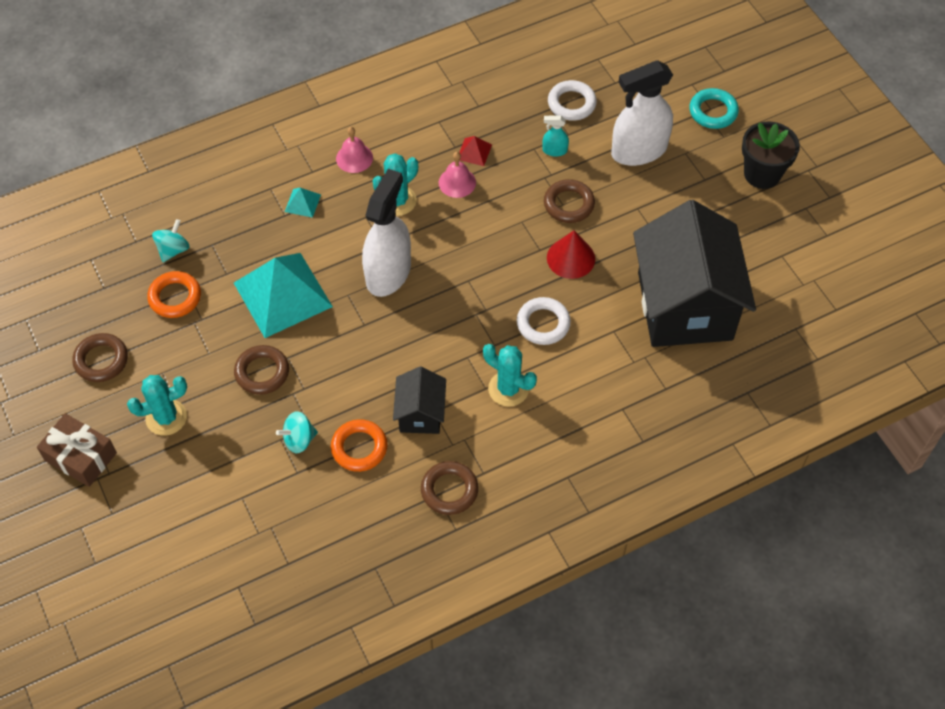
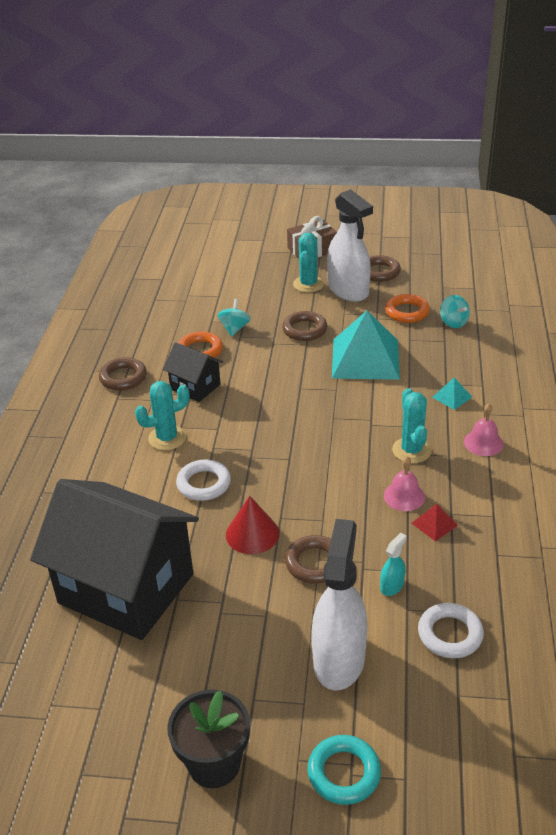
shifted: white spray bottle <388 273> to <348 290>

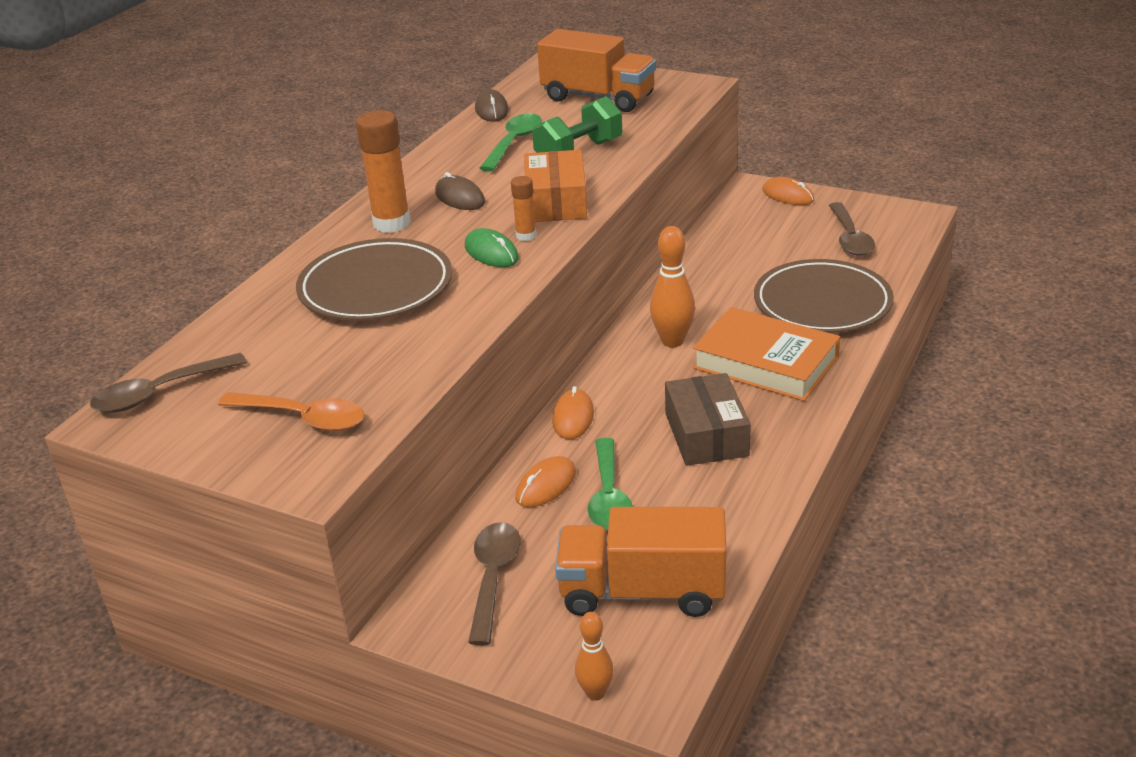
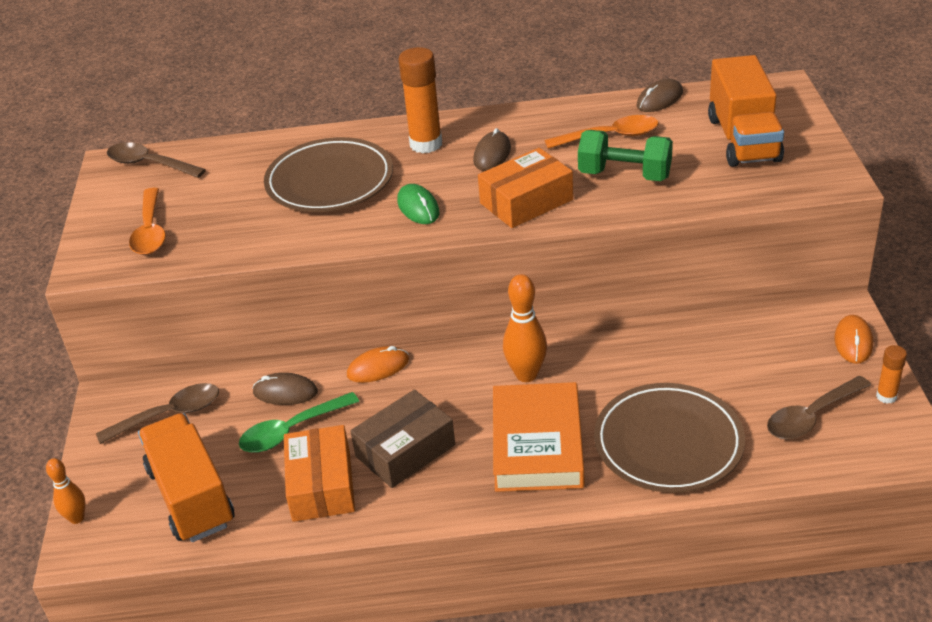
new: orange box <321 485>
shifted: orange glue stick <526 236> to <886 396>
repainted: green spoon <514 143> to orange spoon <610 136>; orange mouse <546 485> to brown mouse <285 392>
rotated: green mouse <491 253> = <418 207> 45 degrees counterclockwise

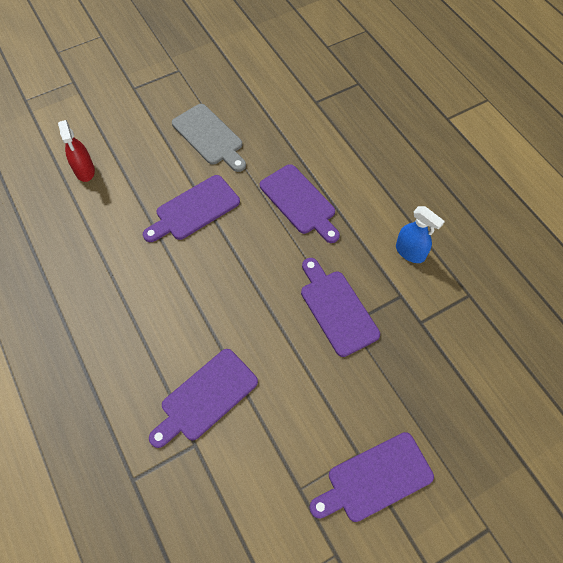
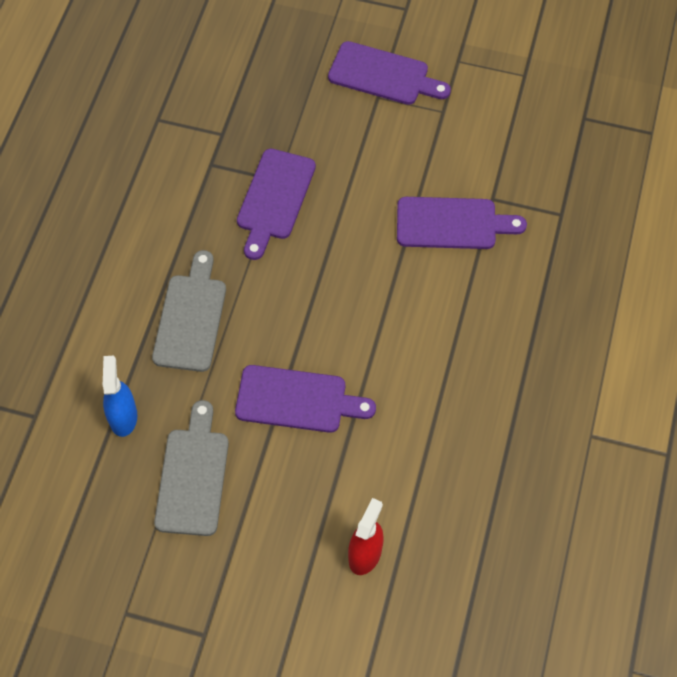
shifted: blue spray bottle <410 252> to <123 417>
repainted: purple cutting board <299 202> to grey cutting board <191 317>

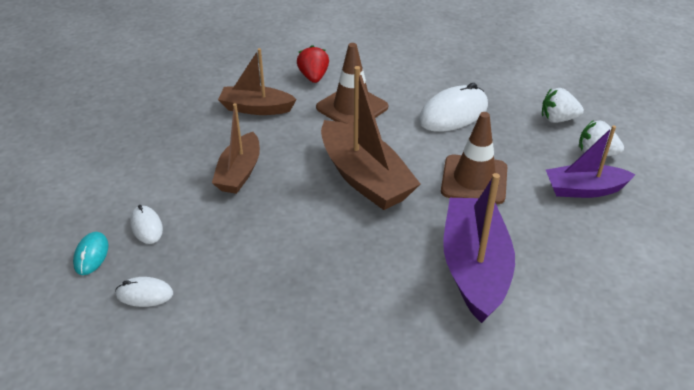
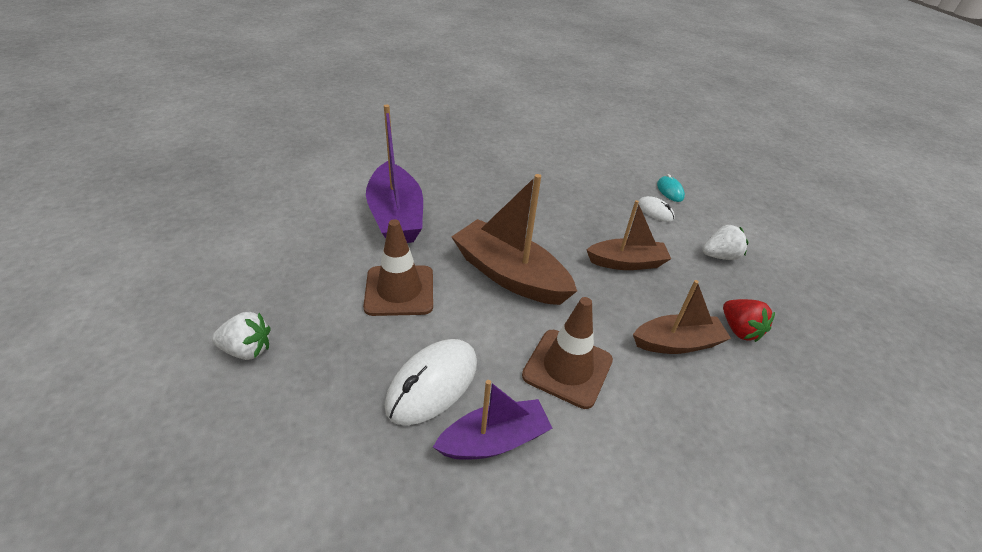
gone: white mouse <144 294>
shifted: red strawberry <313 77> to <739 330>; white strawberry <557 119> to <719 256>; purple boat <584 189> to <494 440>
rotated: brown boat <239 172> = <626 262> 90 degrees clockwise

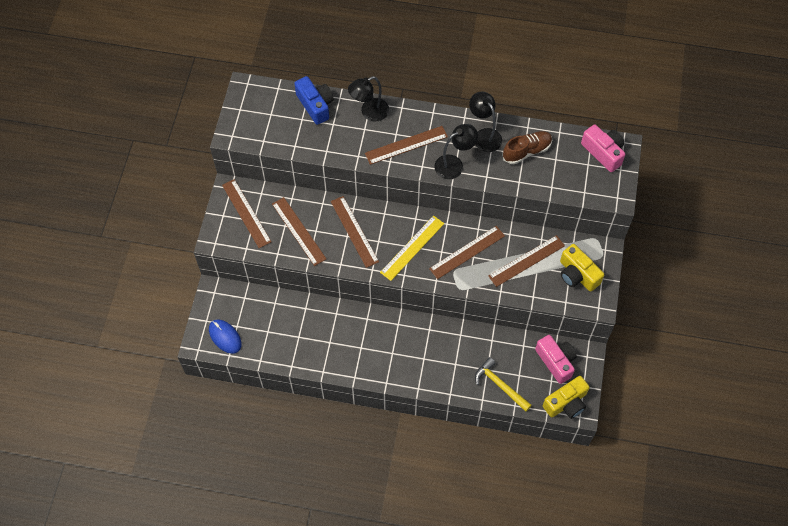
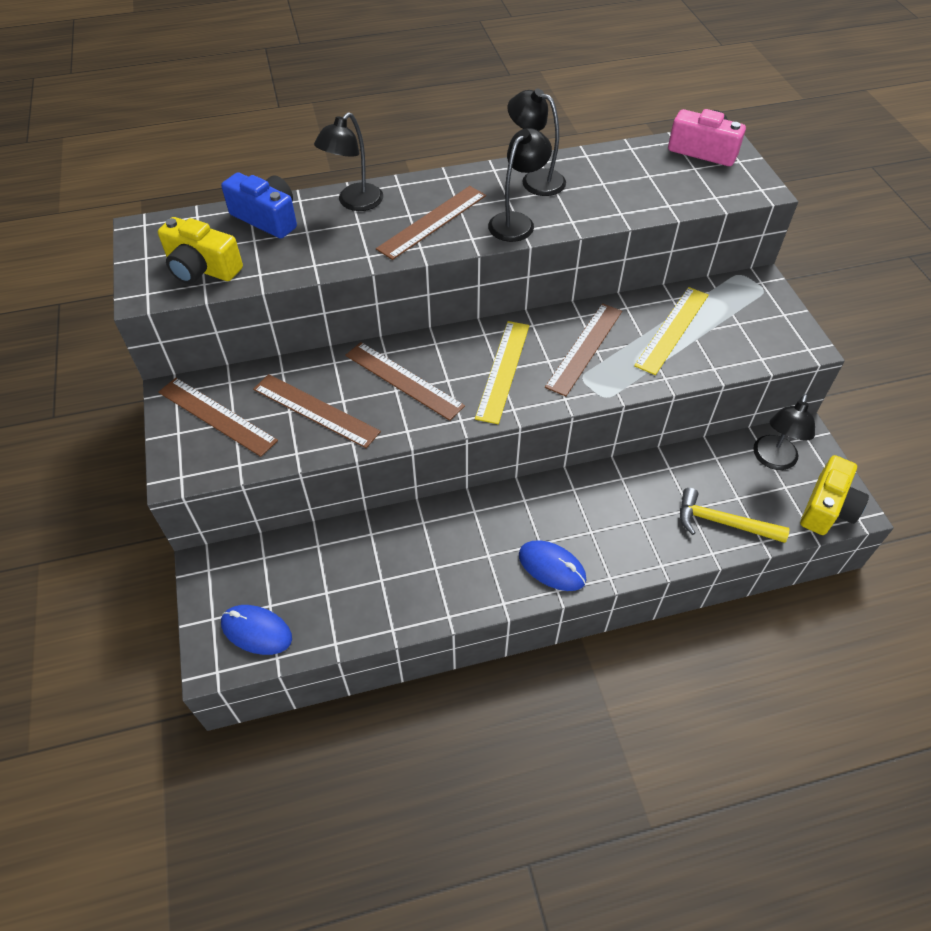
gone: brown shoe <526 151>
new: blue mouse <552 567>
shifted: yellow camera <577 274> to <202 268>
swapped: pink camera <556 361> to black lamp <773 460>
repainted: brown ruler <526 261> to yellow ruler <672 329>

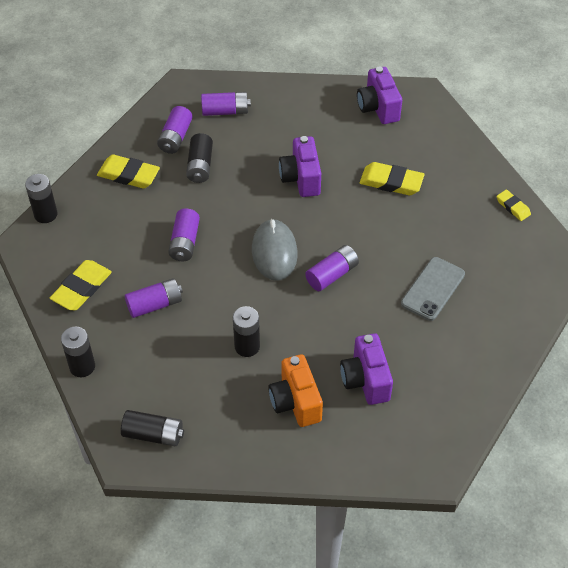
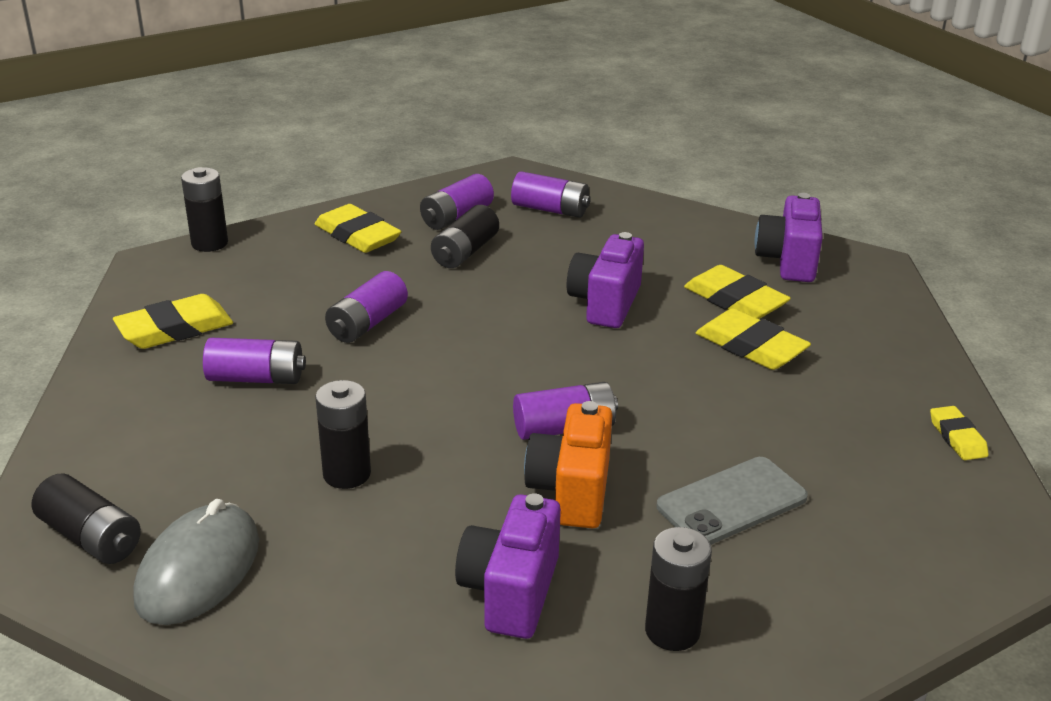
new: yellow eraser <735 300>
shifted: black battery <82 366> to <672 631>; grey mouse <274 252> to <198 569>; orange camera <295 402> to <571 491>

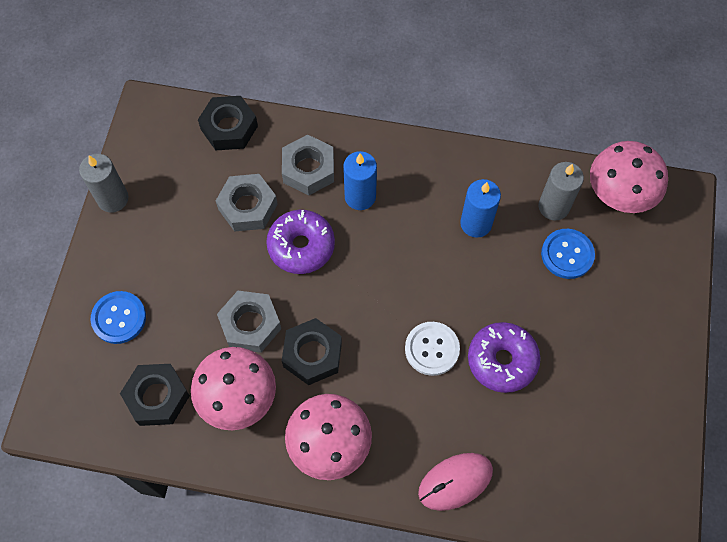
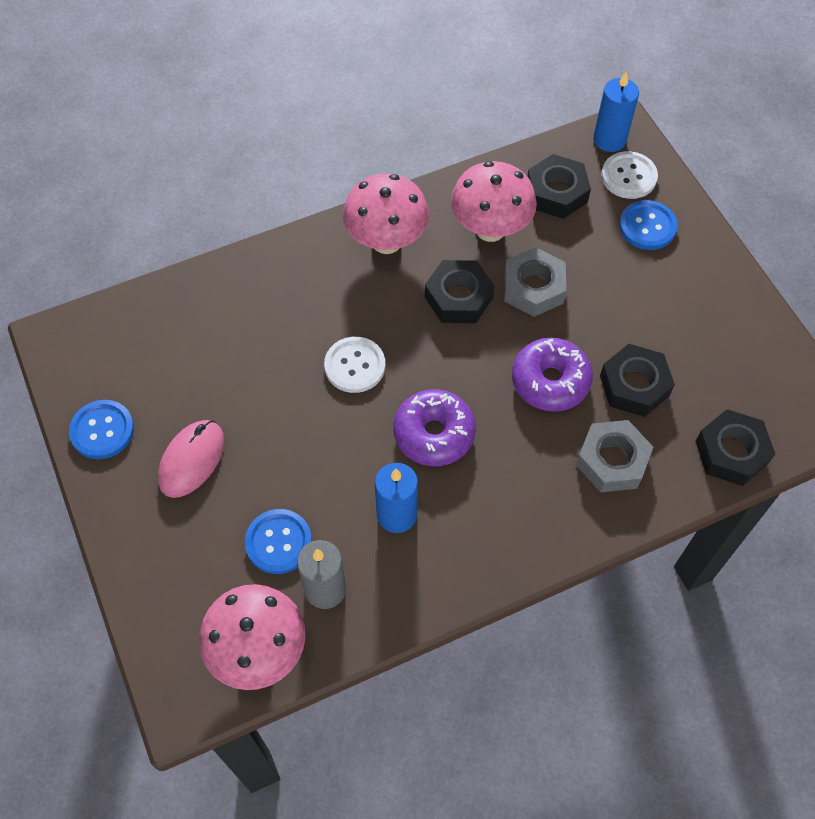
gone: grey candle <113 199>
new: blue button <102 430>; white button <628 176>
shifted: blue candle <360 196> to <609 139>; pink mouse <455 482> to <191 460>; purple donut <502 360> to <434 434>
repainted: grey nut <248 206> to black nut <634 385>

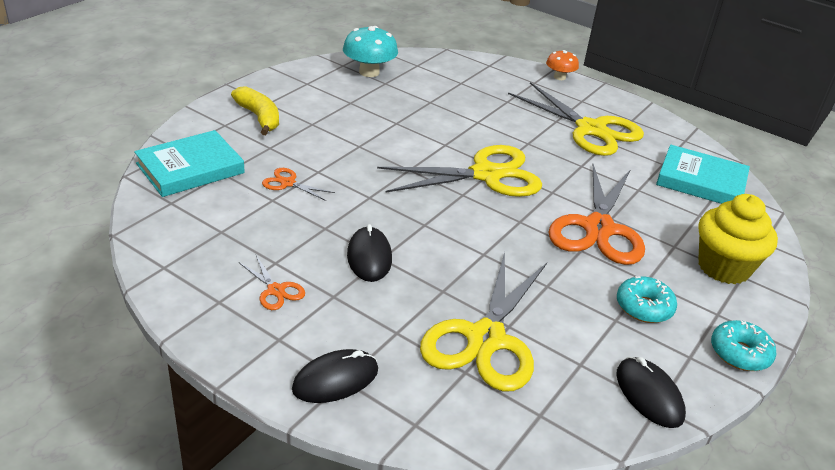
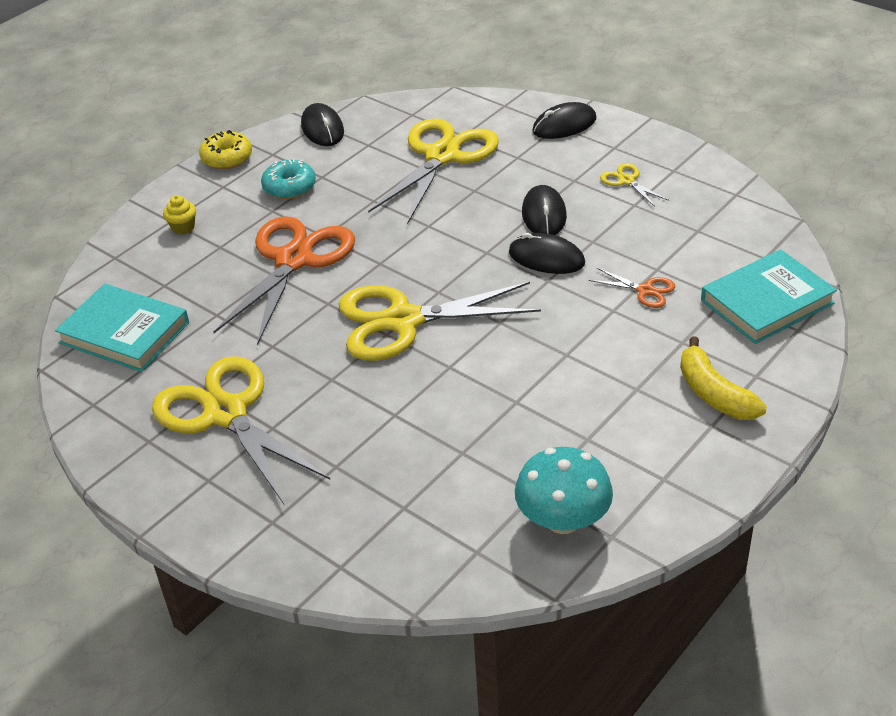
gone: orange mushroom <559 77>
new: black mouse <546 258>
repainted: orange scissors <276 290> to yellow scissors <626 181>; turquoise donut <739 353> to yellow donut <227 158>
scaled: yellow cupcake <723 267> = <183 227> x0.43

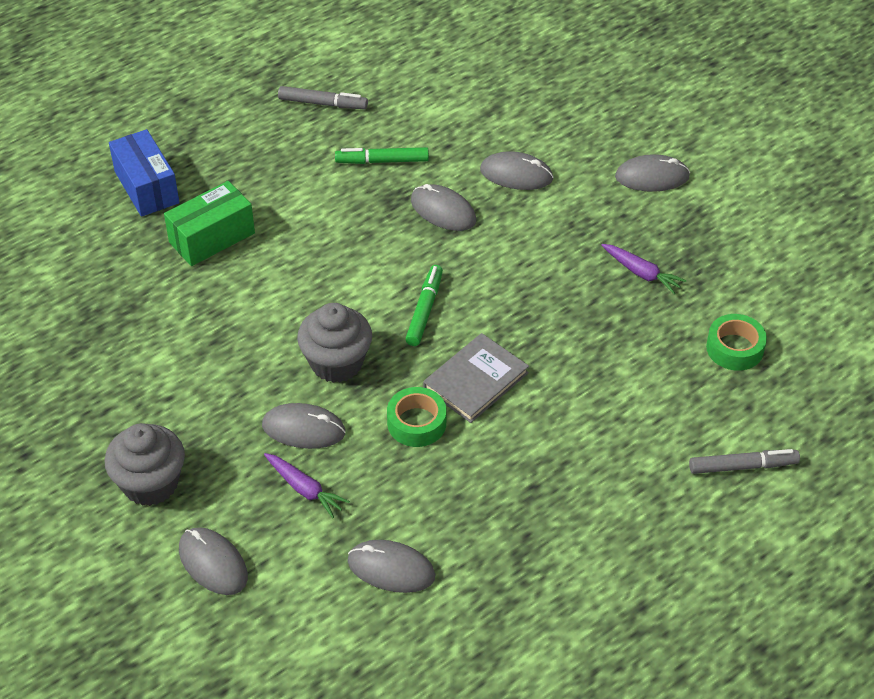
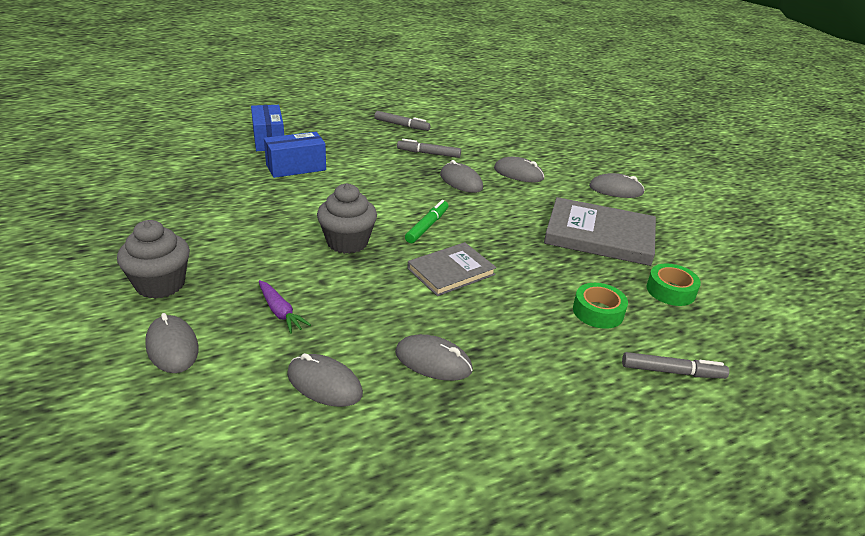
shifted: grey mouse <303 429> to <433 361>; green tape <416 423> to <598 312>
swapped: purple carrot <641 273> to grey book <599 235>
repainted: green box <212 238> to blue box <296 167>; green marker <382 161> to grey marker <428 153>

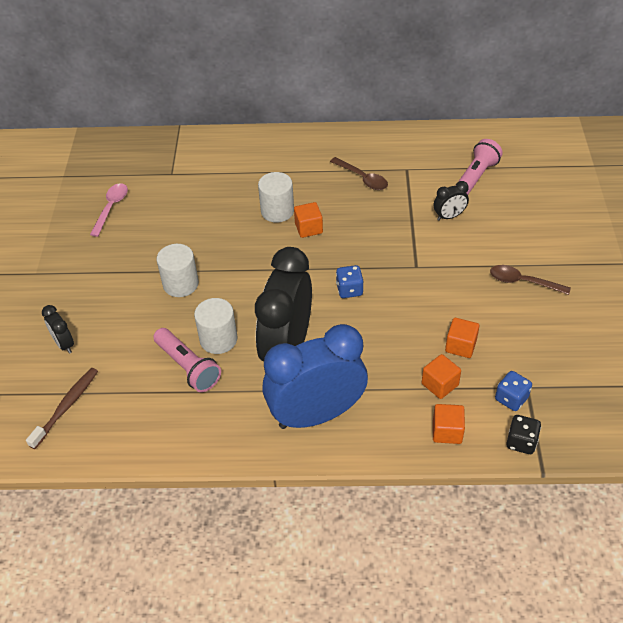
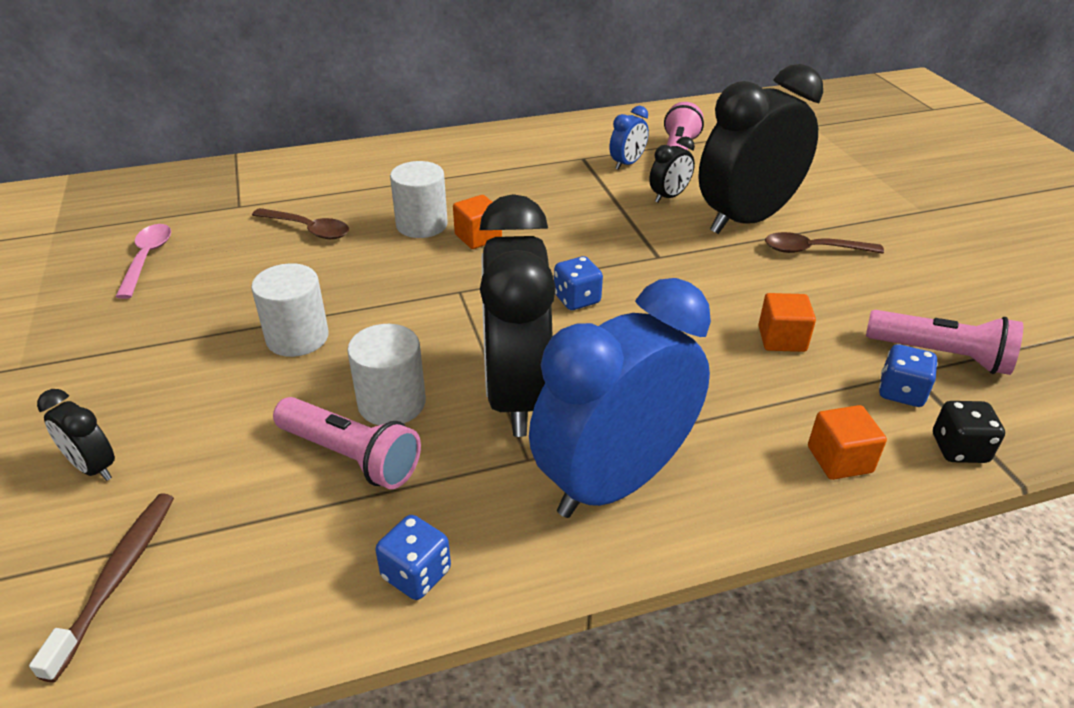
gone: orange cube <440 384>
new: blue dice <416 574>; blue clock <627 164>; black clock <746 219>; pink flashlight <940 355>
shifted: brown spoon <362 178> to <307 229>

